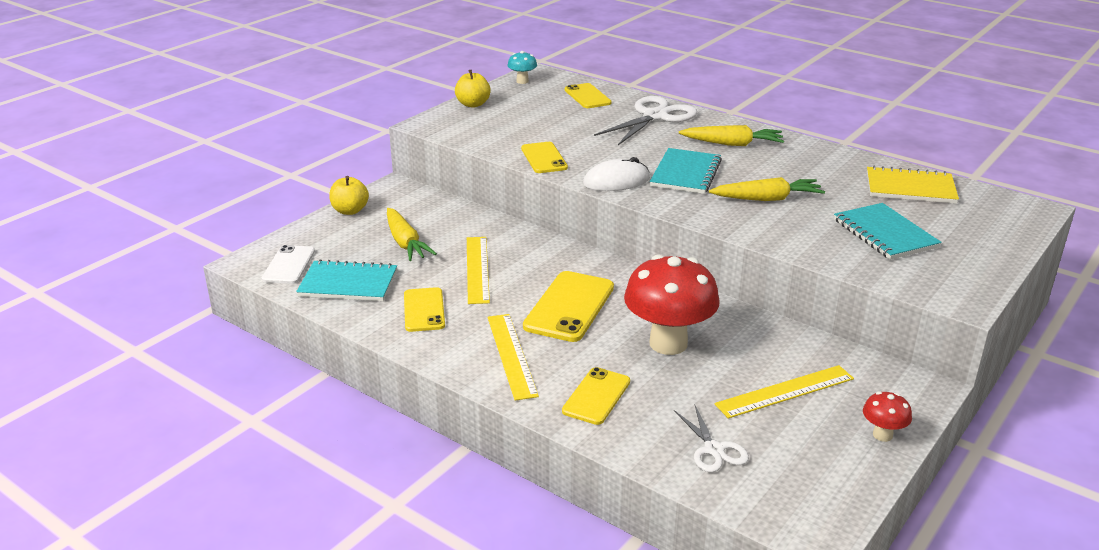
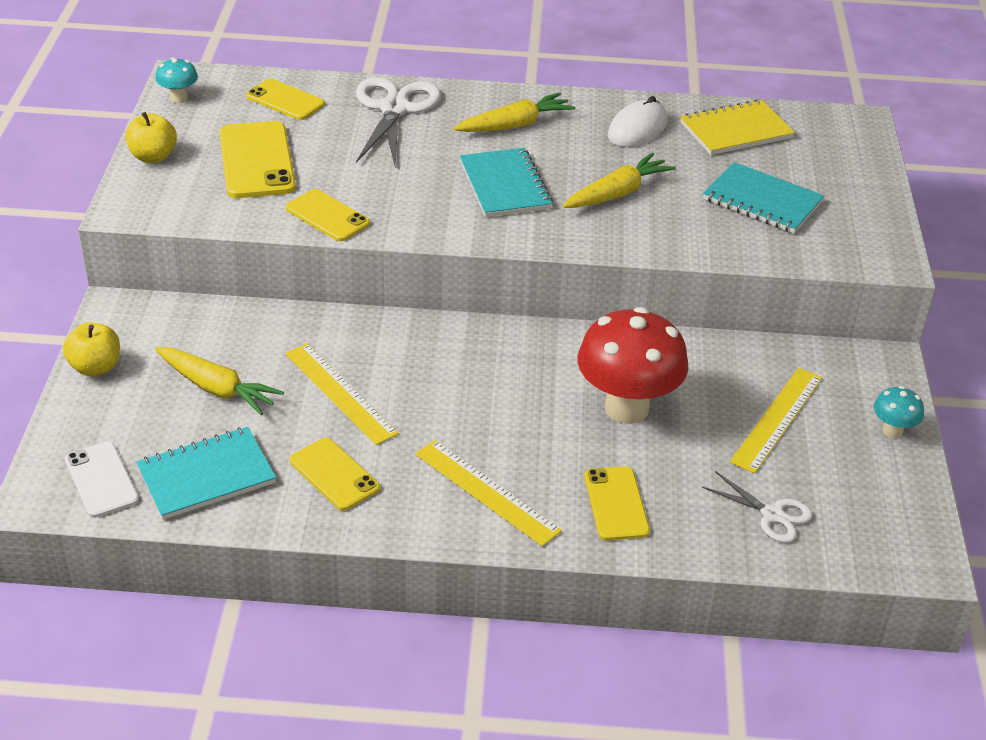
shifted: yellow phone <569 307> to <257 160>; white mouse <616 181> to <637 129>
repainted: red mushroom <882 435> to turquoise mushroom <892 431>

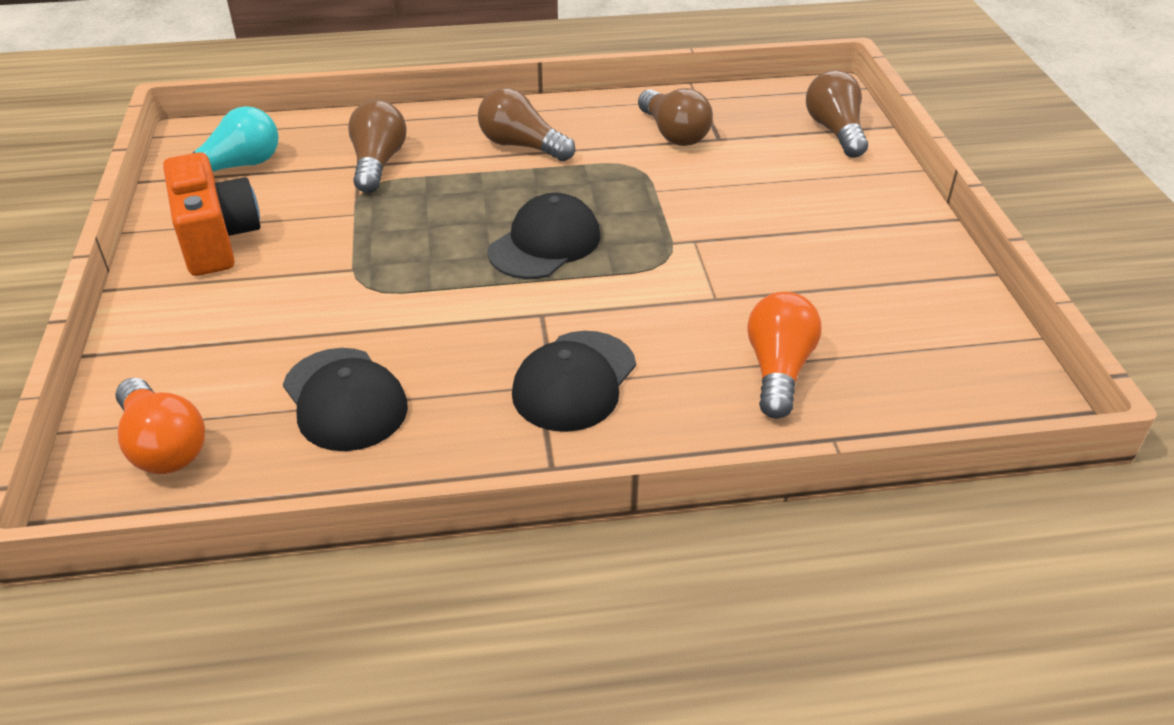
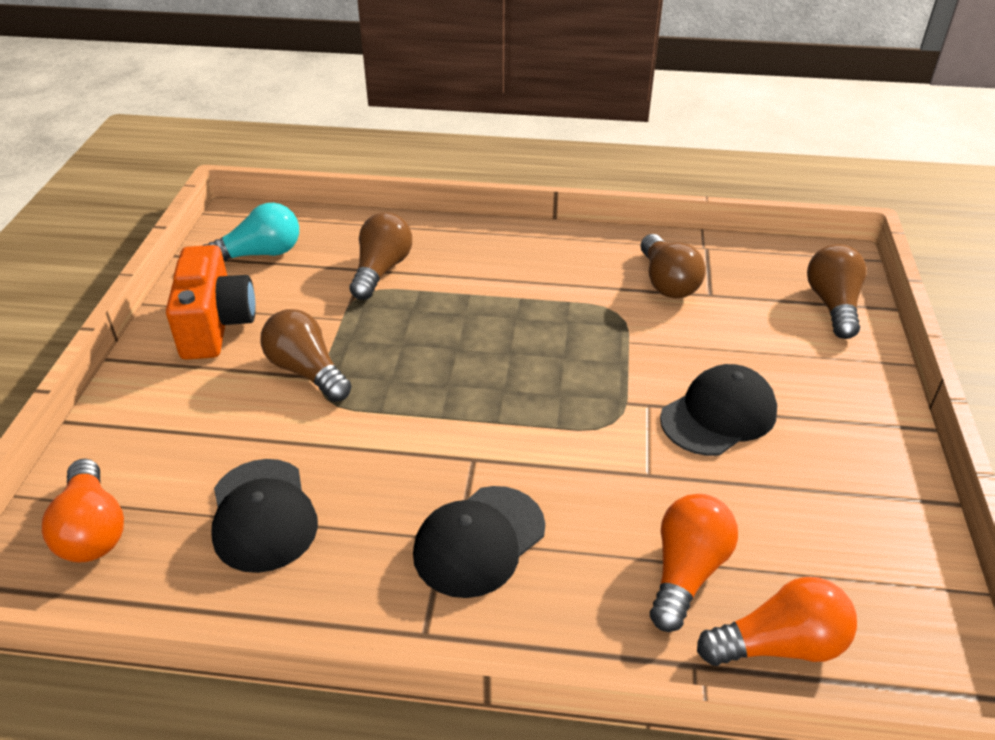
new: orange light bulb <779 645>
shifted: brown light bulb <521 146> to <307 371>; black cap <545 243> to <718 415>

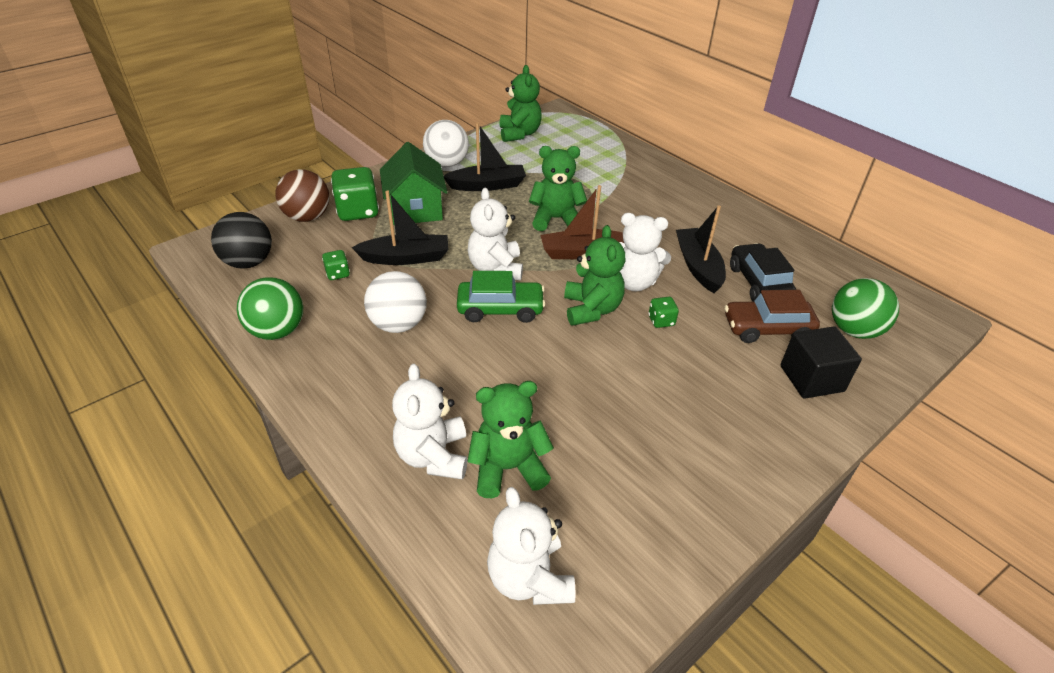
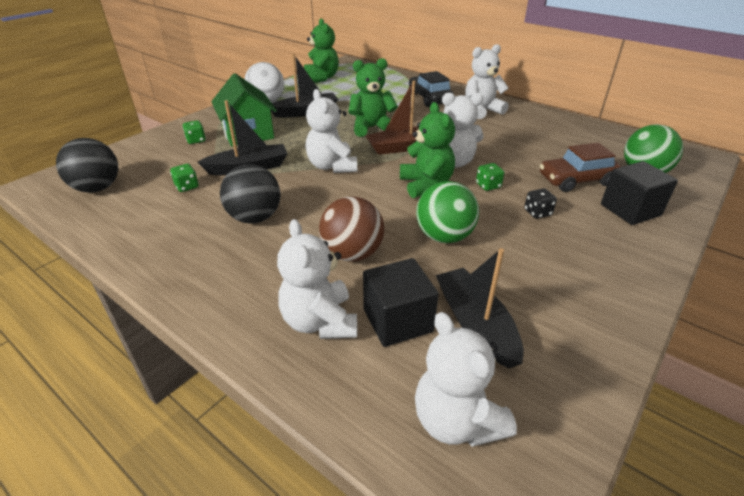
gone: green car <500 309>
new: white teddy bear <481 110>; black dice <537 213>
shifted: green ball <277 331> to <444 236>; brown ball <307 217> to <352 254>; black boat <698 266> to <475 324>; black car <759 283> to <429 98>
swapped: green teddy bear <508 468> to black cube <397 321>
repainted: white ball <398 324> to black ball <255 218>
scaled: green dice <358 211> = <196 140> x0.49

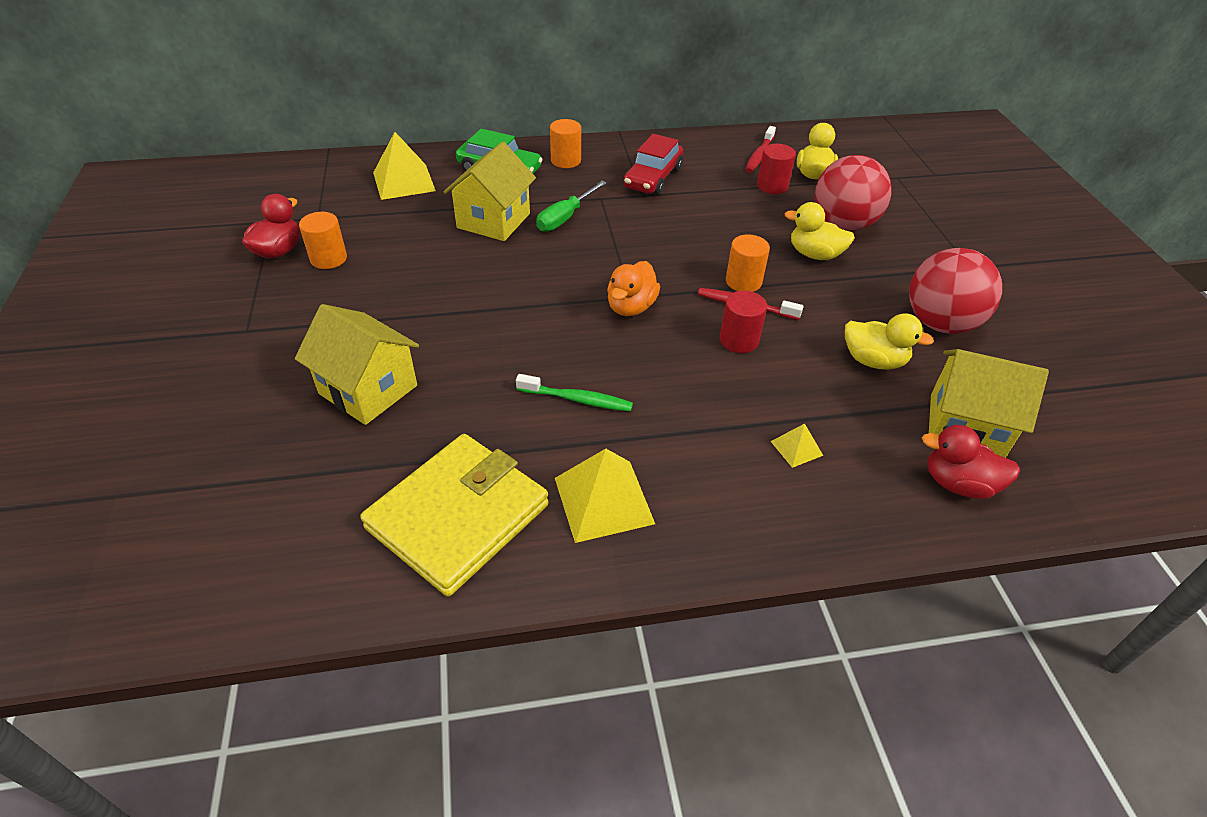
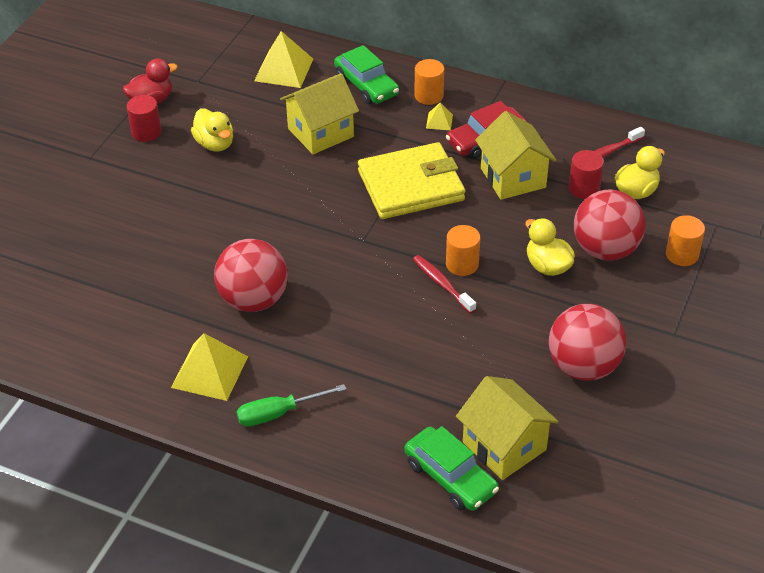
gone: orange duck <631 307>
shifted: yellow house <368 389> to <513 178>; orange cylinder <328 259> to <682 255>; yellow wallet <458 516> to <411 185>; green screwdriver <565 218> to <279 413>; red cylinder <739 340> to <146 132>; yellow pyramid <796 448> to <439 121>; yellow duck <873 361> to <215 144>
swapped: green toothbrush <577 399> to red ball <253 300>; red duck <958 484> to green car <450 477>

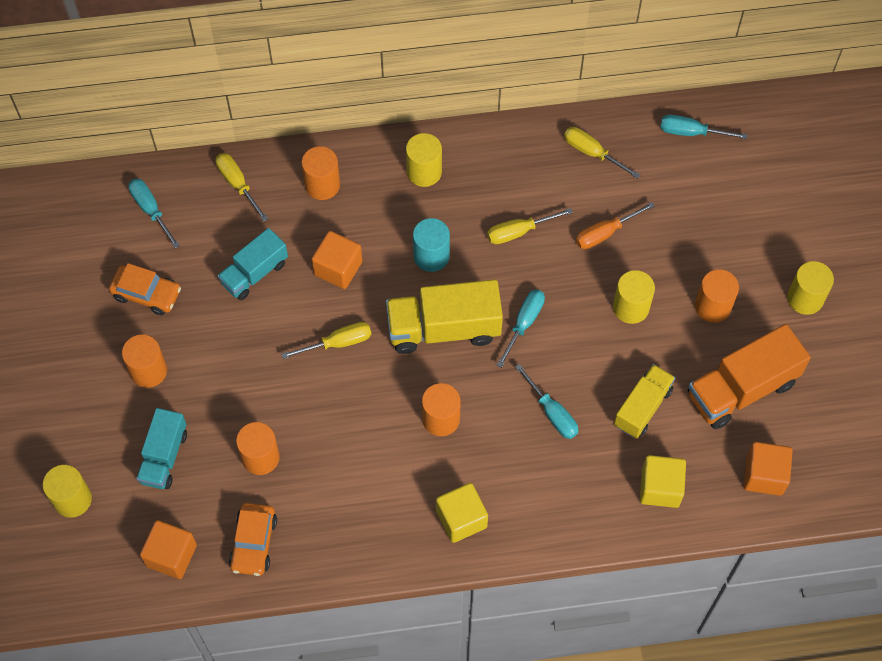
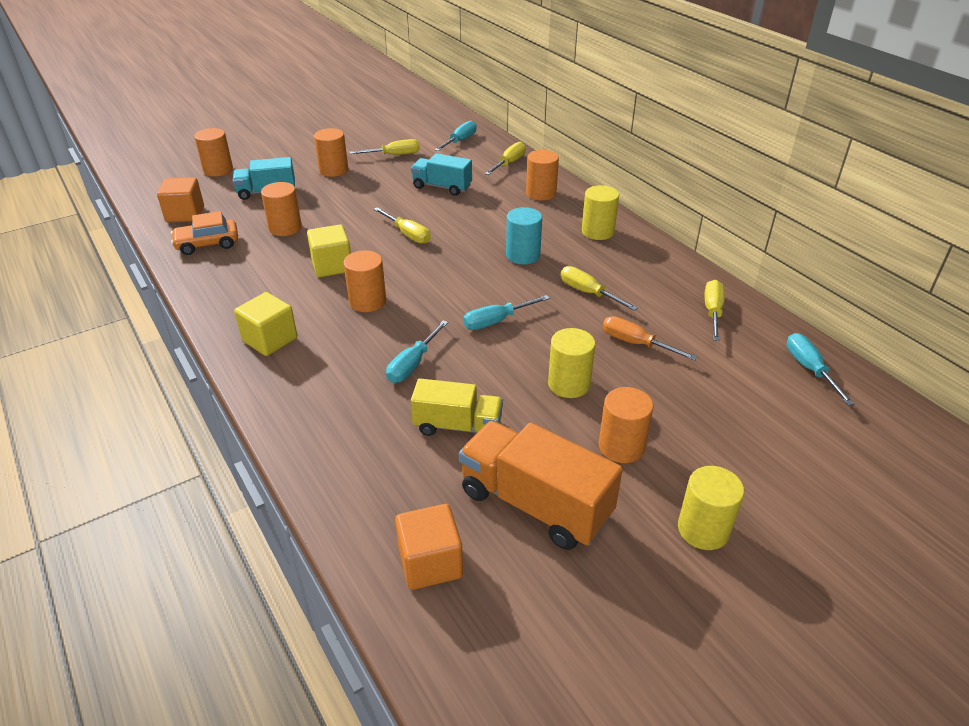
gone: orange cube <338 268>; yellow truck <444 328>
shifted: yellow cube <660 488> to <332 266>
swapped: orange car <146 294> to yellow screwdriver <394 155>
repainted: yellow cylinder <72 499> to orange cylinder <218 170>
rotated: turquoise screwdriver <524 323> = <497 321> 150 degrees clockwise

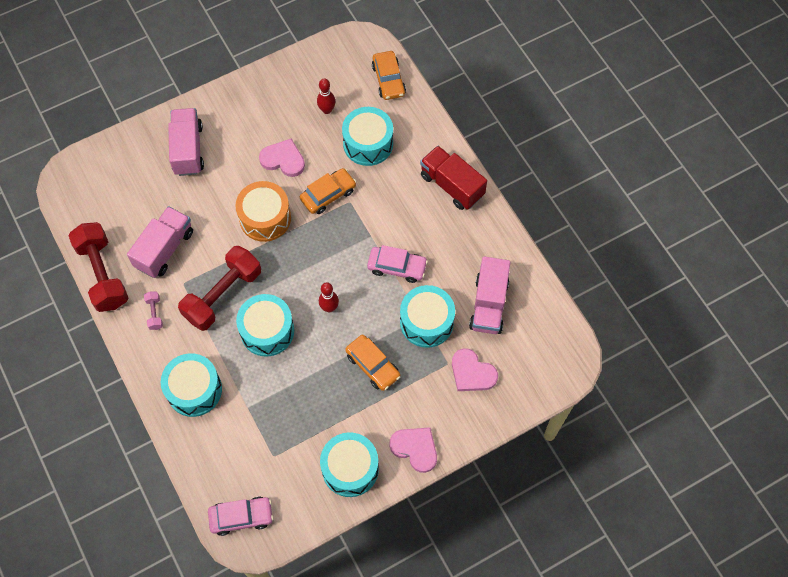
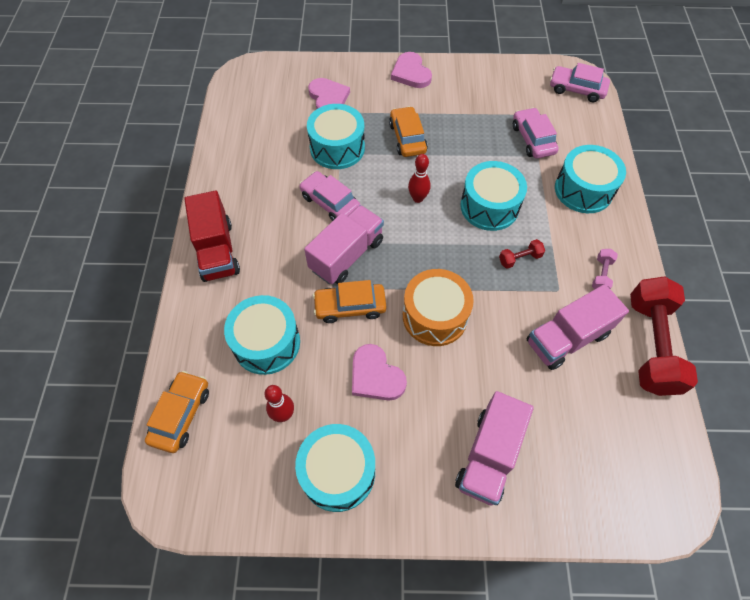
new: pink car <532 139>
shifted: turquoise drum <350 468> to <338 472>; pink truck <488 304> to <346 255>
scaled: red dumbbell <223 295> = <519 258> x0.42

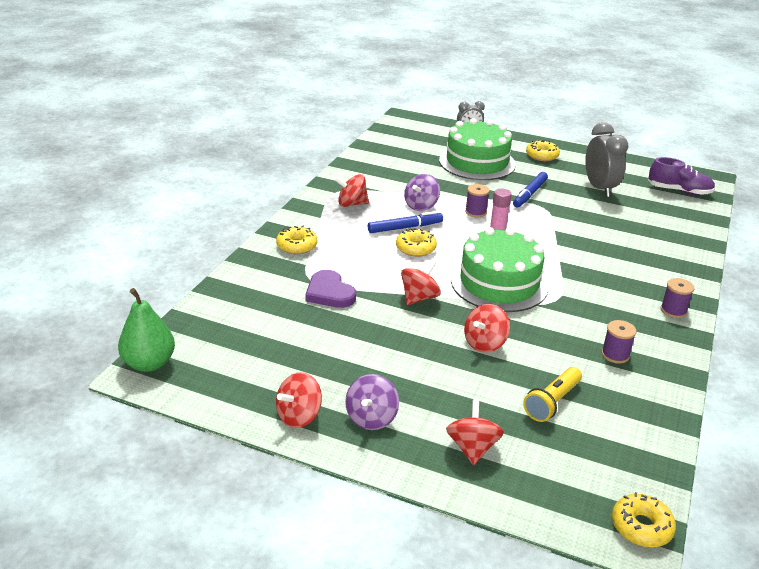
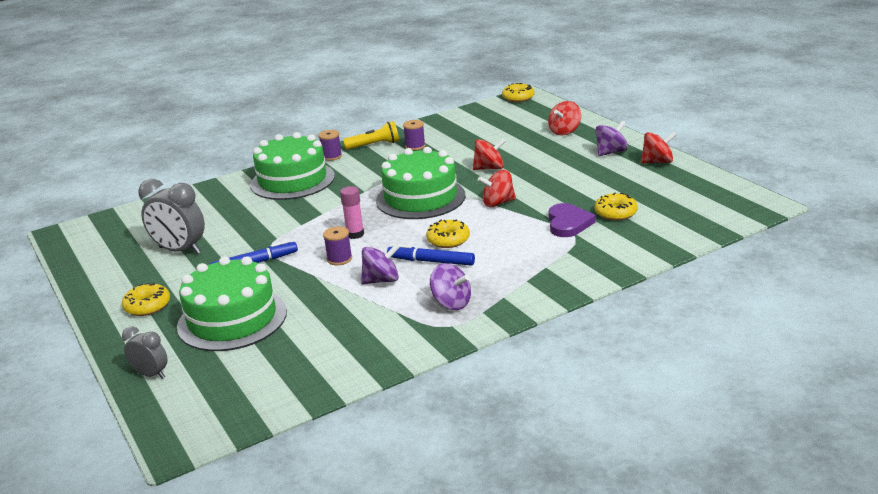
gone: green pear <149 363>; purple shoe <679 191>
new: green cake <292 180>
shifted: yellow donut <297 246> to <615 213>; yellow flashlight <552 402> to <374 145>
repainted: red spinning top <352 204> to purple spinning top <451 303>
rotated: grey clock <599 188> = <180 250> 90 degrees counterclockwise

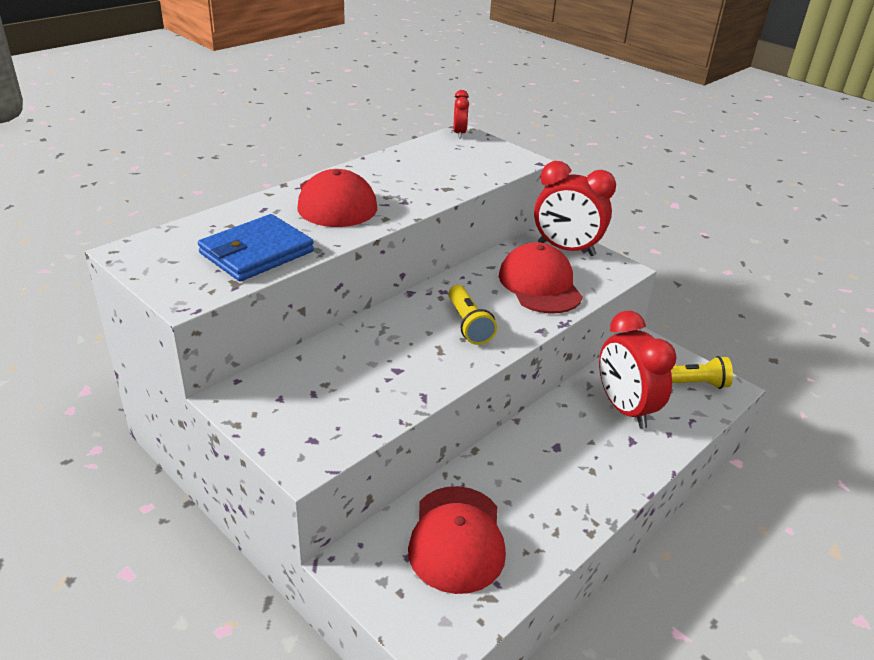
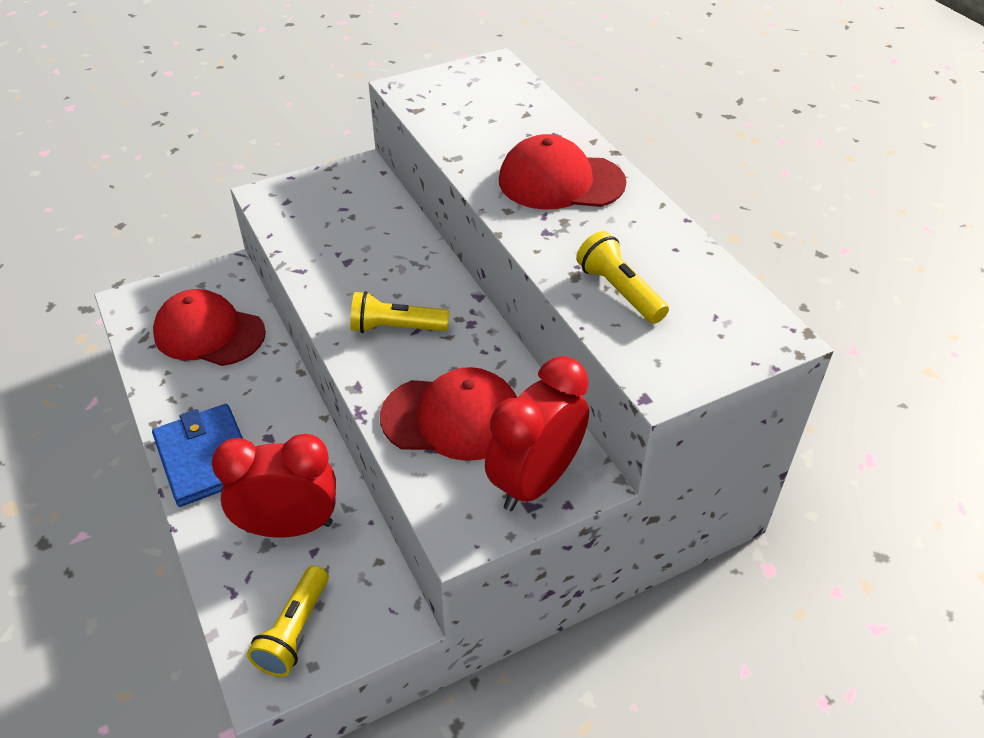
gone: red clock <459 133>
new: yellow flashlight <619 291>
shifted: blue wallet <256 252> to <205 458>

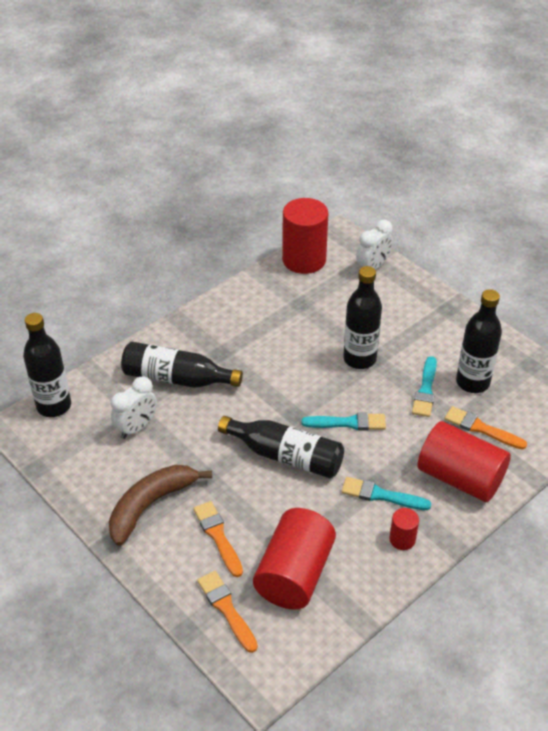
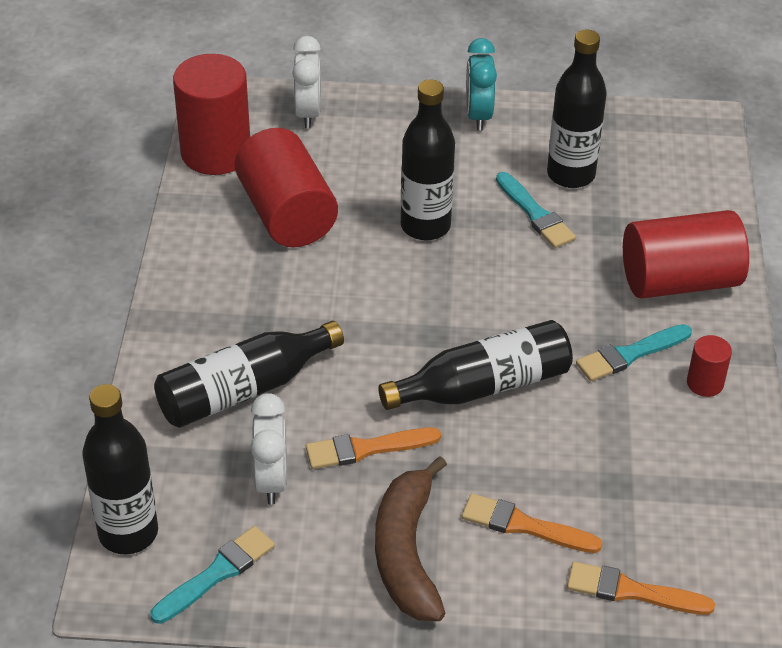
new: turquoise clock <478 116>
shifted: red cylinder <294 574> to <287 214>; turquoise brush <348 423> to <217 573>; orange brush <481 428> to <366 448>

